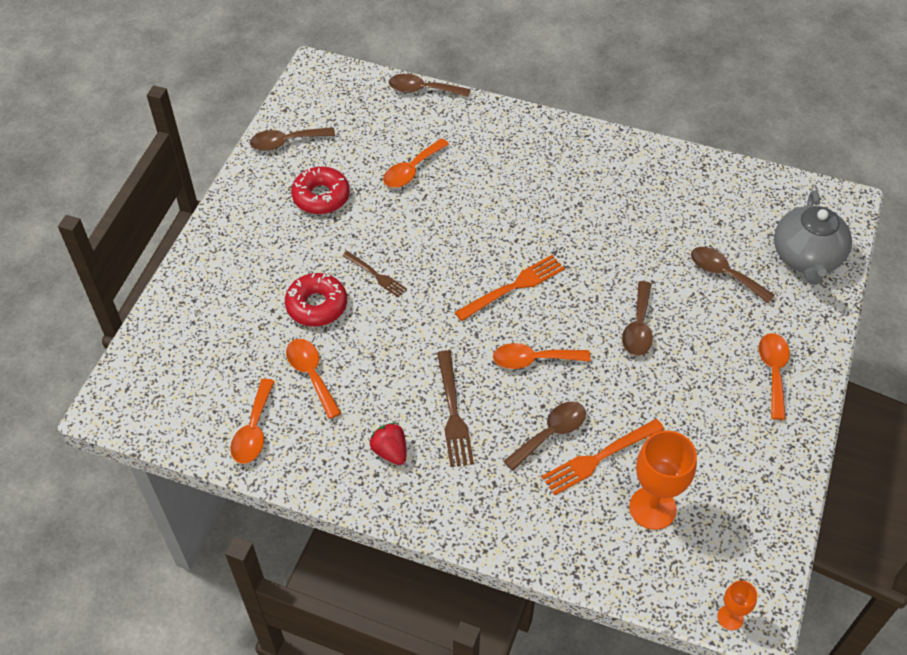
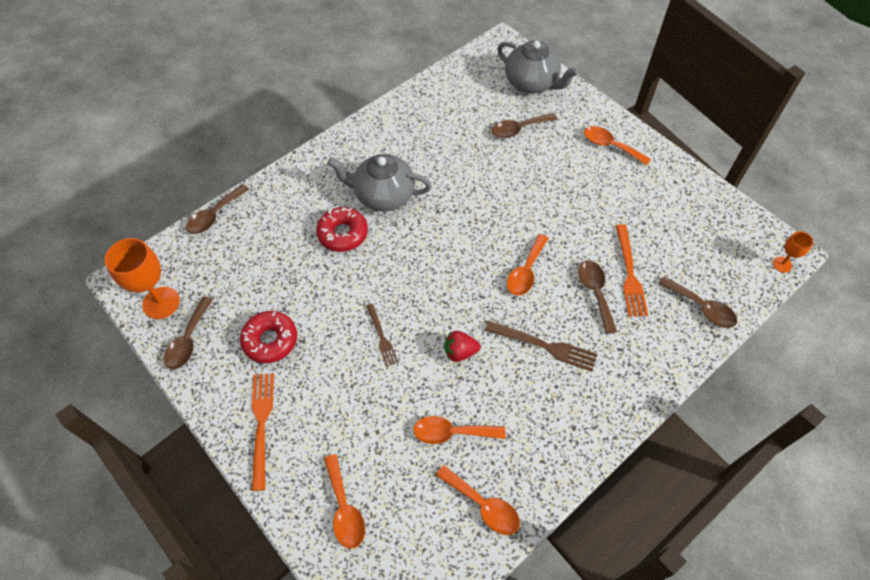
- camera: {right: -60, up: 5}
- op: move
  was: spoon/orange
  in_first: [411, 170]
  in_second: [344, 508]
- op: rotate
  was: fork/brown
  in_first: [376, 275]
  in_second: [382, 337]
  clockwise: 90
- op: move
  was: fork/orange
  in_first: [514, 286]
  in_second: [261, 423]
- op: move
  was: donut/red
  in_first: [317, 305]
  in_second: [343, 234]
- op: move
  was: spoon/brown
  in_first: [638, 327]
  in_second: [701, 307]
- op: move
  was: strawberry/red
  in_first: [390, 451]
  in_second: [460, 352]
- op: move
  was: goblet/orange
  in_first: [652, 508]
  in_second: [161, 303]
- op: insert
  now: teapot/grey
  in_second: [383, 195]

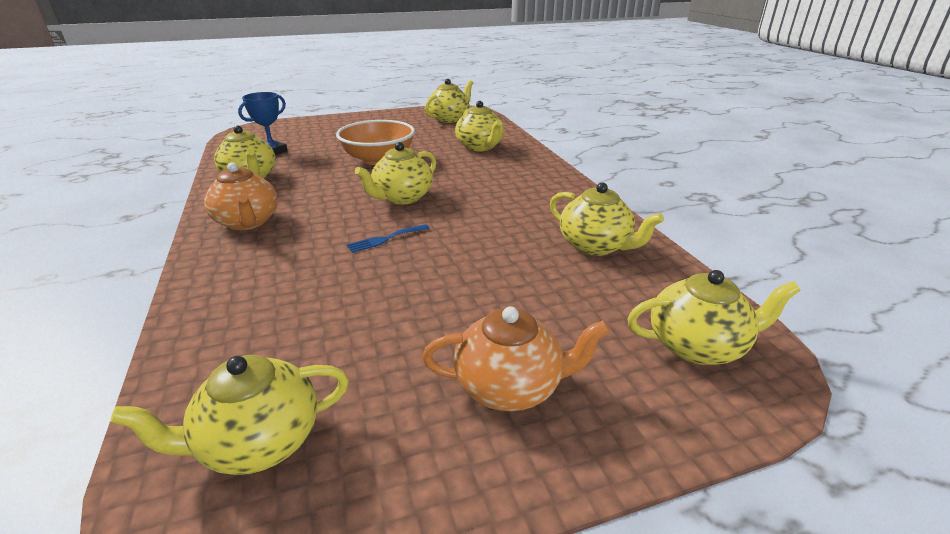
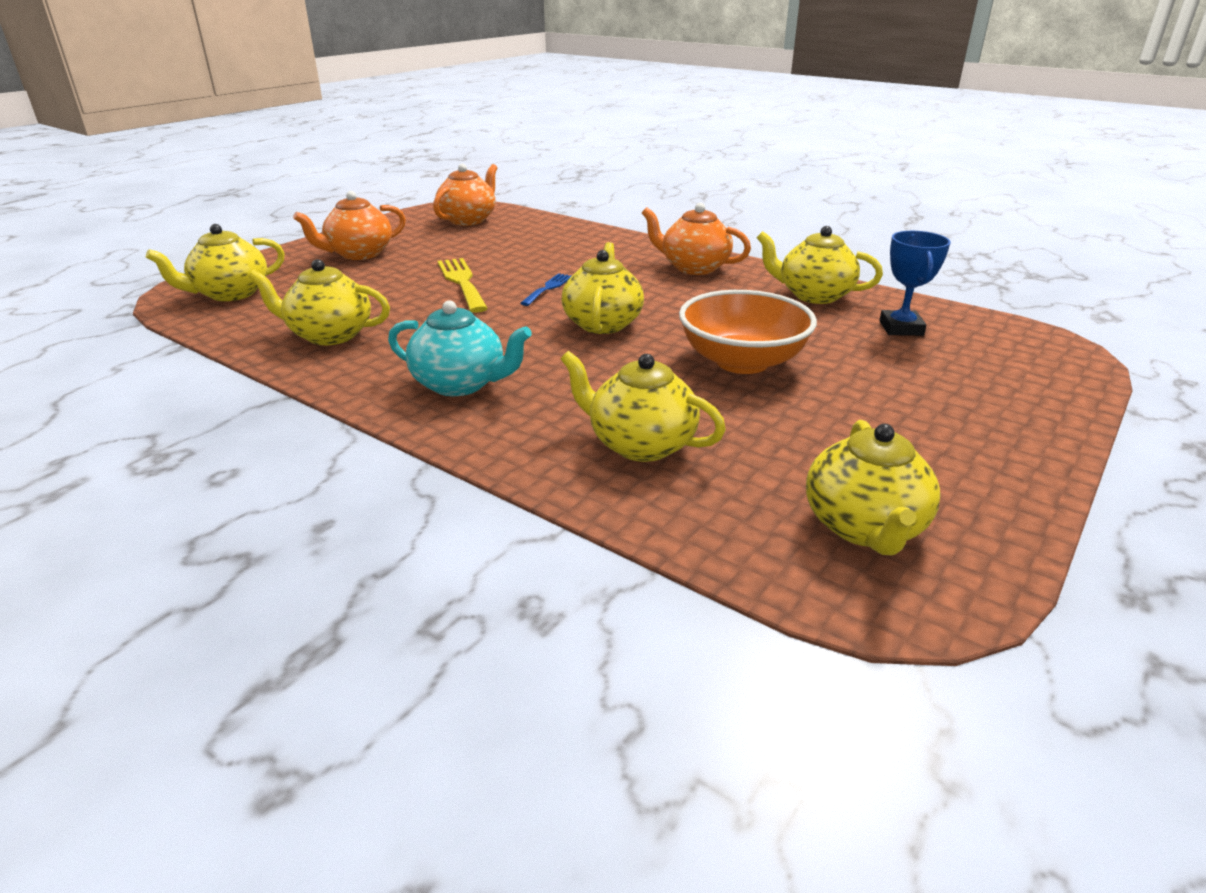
- camera: {right: 145, up: 0}
- op: recolor
  was: teapot/yellow
  now: teapot/orange
  in_first: [258, 442]
  in_second: [468, 220]
- op: insert
  now: fork/yellow
  in_second: [462, 282]
- op: insert
  now: teapot/turquoise
  in_second: [460, 384]

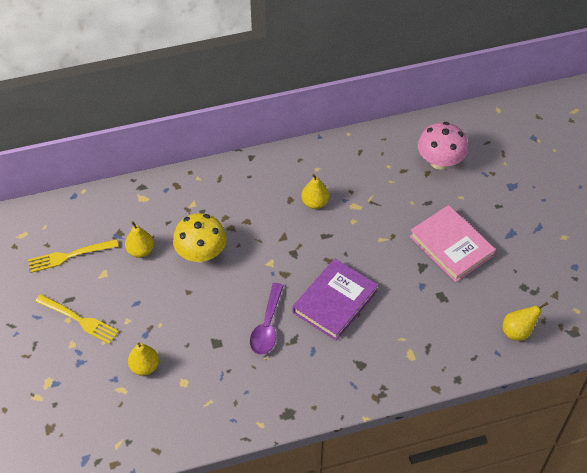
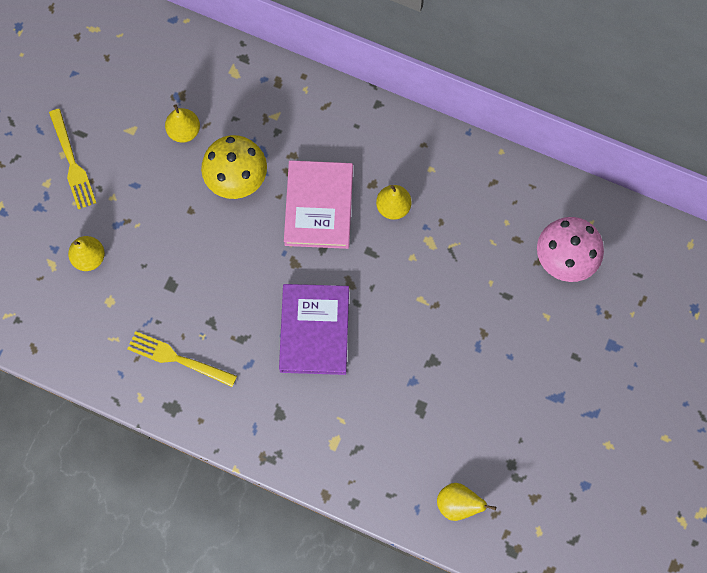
- camera: {right: 40, up: 20}
- op: move
  was: book/pink
  in_first: [451, 246]
  in_second: [318, 206]
- op: move
  was: fork/yellow
  in_first: [69, 256]
  in_second: [177, 359]
- op: rotate
  was: book/purple
  in_first: [335, 302]
  in_second: [314, 330]
  clockwise: -75
- op: delete
  was: spoon/purple
  in_first: [267, 326]

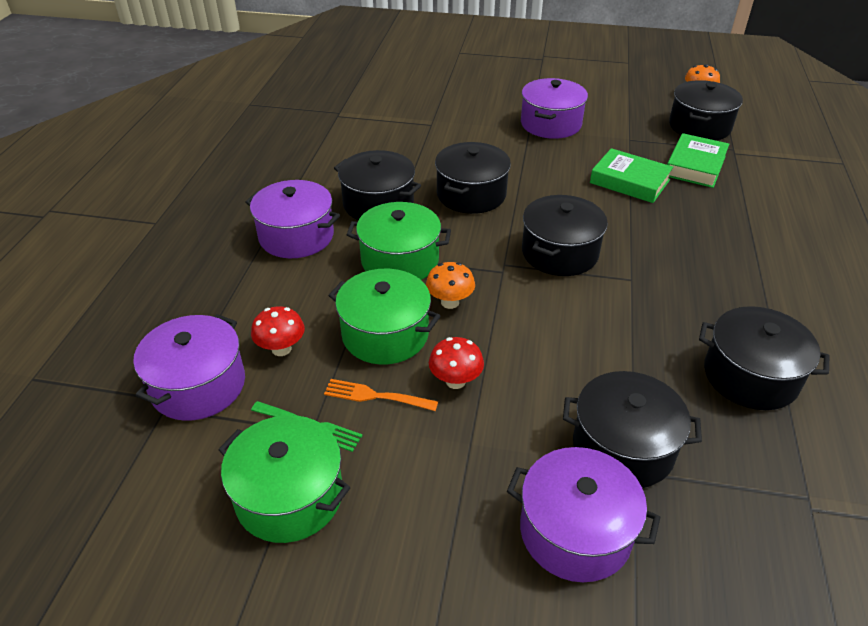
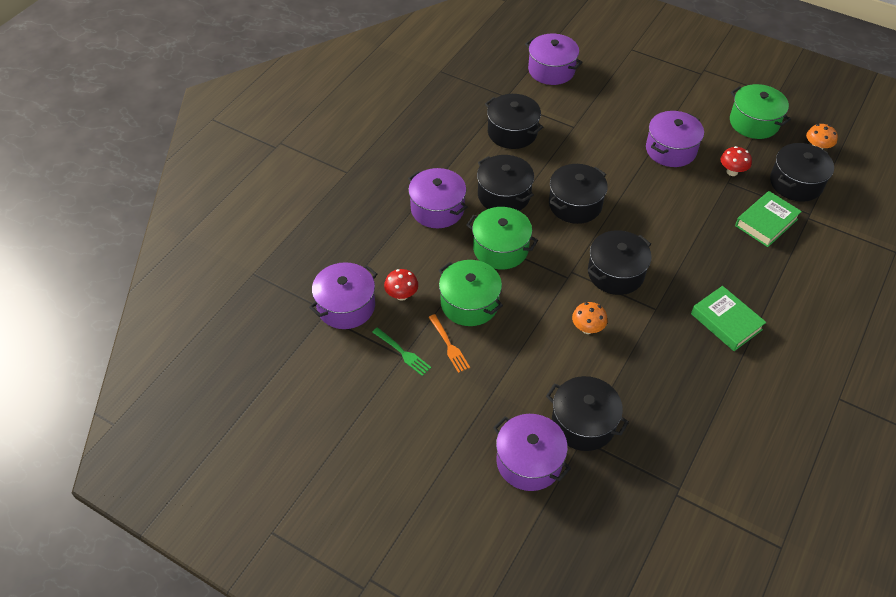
- camera: {right: 20, up: 10}
- op: move
  was: book/green
  in_first: [629, 181]
  in_second: [726, 322]
- op: move
  was: mushroom/orange
  in_first: [450, 302]
  in_second: [587, 328]
- op: move
  was: pot/black
  in_first: [750, 376]
  in_second: [512, 132]
- op: move
  was: mushroom/red
  in_first: [455, 381]
  in_second: [732, 172]
- op: rotate
  was: fork/orange
  in_first: [377, 396]
  in_second: [448, 345]
  clockwise: -150
- op: move
  was: pot/green
  in_first: [289, 496]
  in_second: [754, 122]
- op: insert
  now: pot/purple
  in_second: [551, 70]

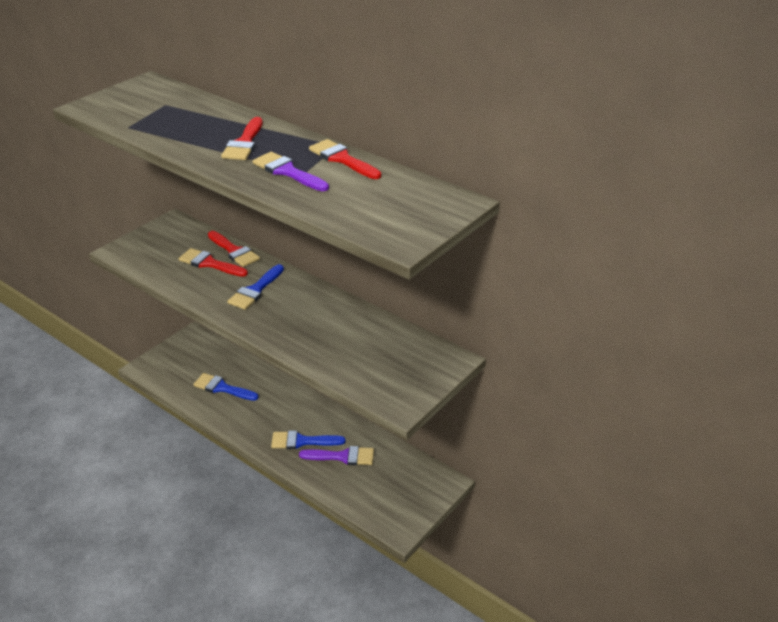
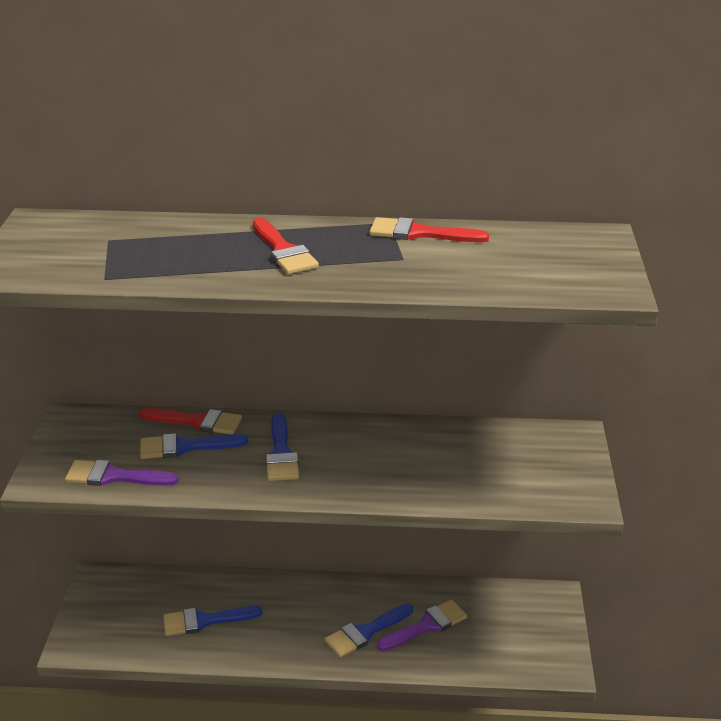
- camera: {right: -35, up: -5}
- op: move
  was: brush/purple
  in_first: [287, 172]
  in_second: [114, 476]
- op: recolor
  was: brush/red
  now: brush/blue
  in_first: [209, 263]
  in_second: [185, 447]

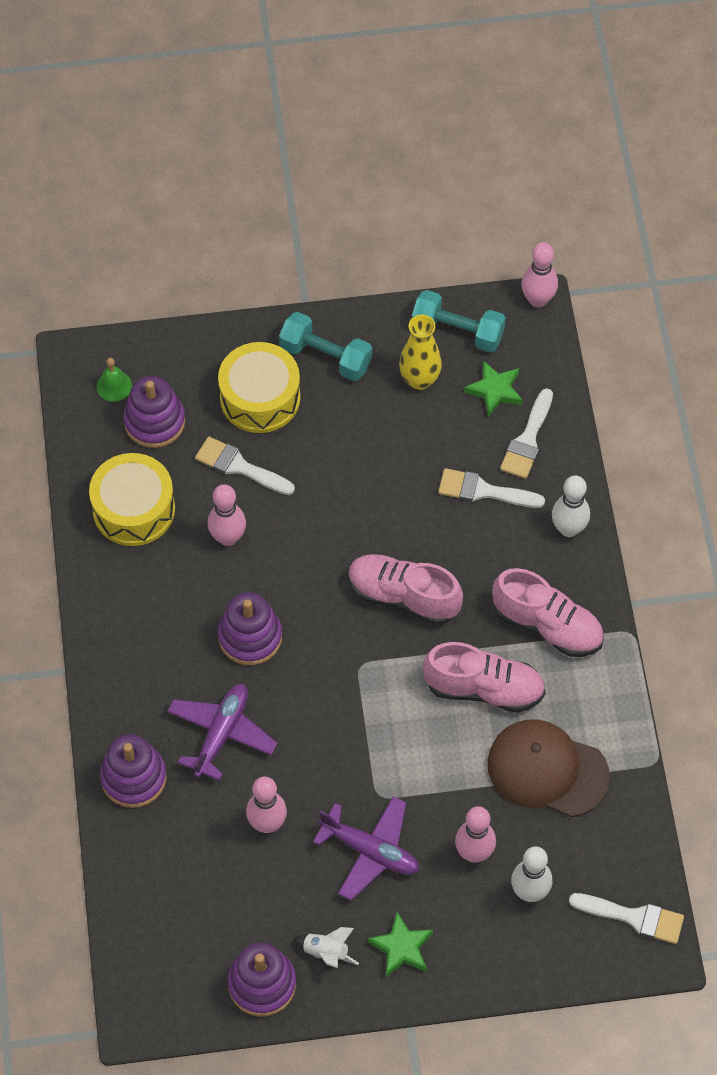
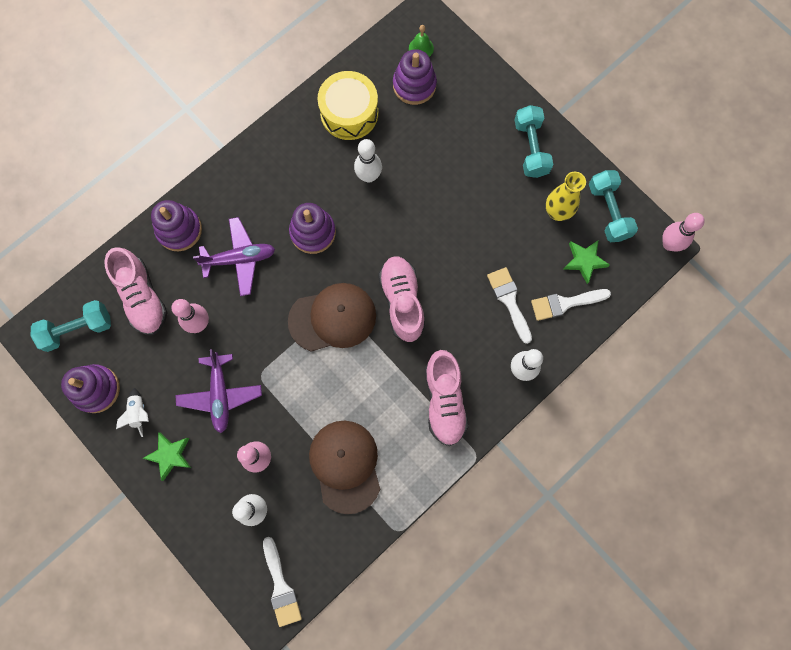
- camera: {right: 55, up: 15}
- op: delete
  was: drum/yellow
  in_first: [260, 398]
- op: delete
  was: brush/white
  in_first: [240, 467]
- op: recolor
  was: bowling pin/pink
  now: bowling pin/white
  in_first: [228, 537]
  in_second: [368, 176]
- op: move
  was: shoe/pink
  in_first: [484, 689]
  in_second: [142, 297]
- op: insert
  now: cap/brown
  in_second: [332, 318]
- op: insert
  now: dumbbell/turquoise
  in_second: [78, 329]

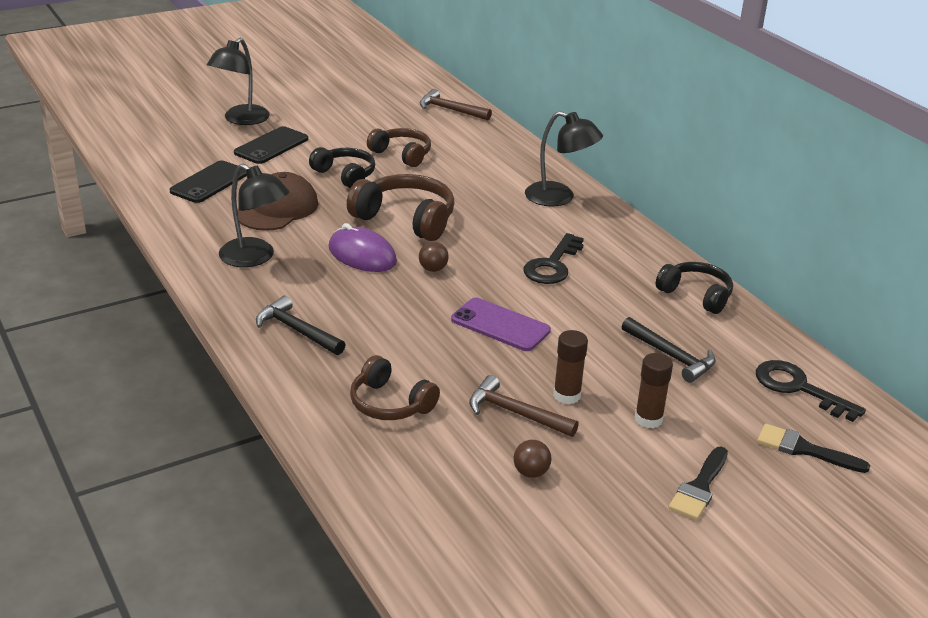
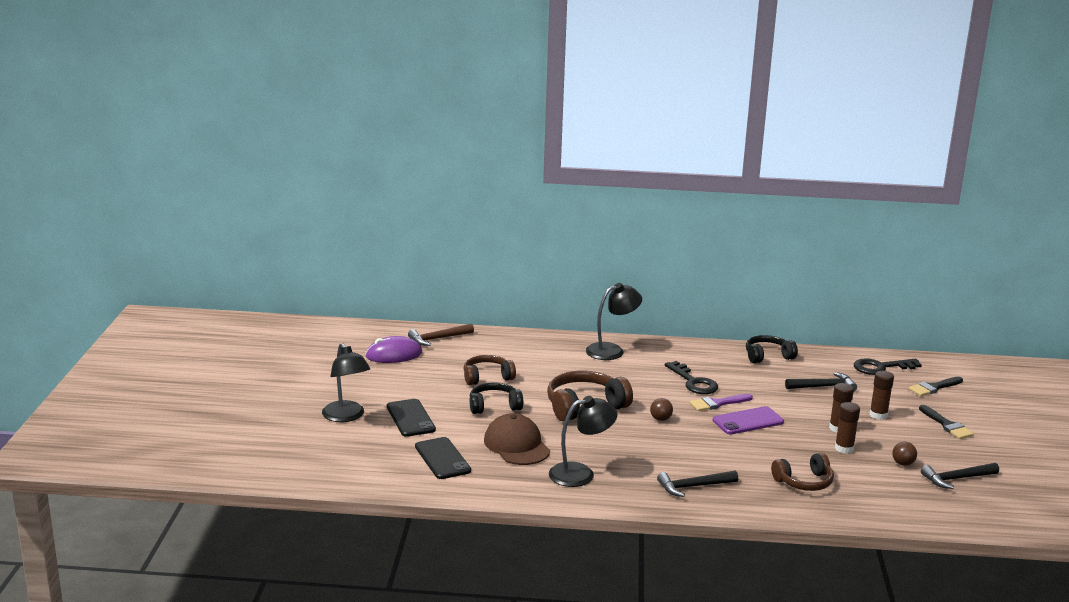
- camera: {right: -55, up: -10}
- op: move
  was: mouse/purple
  in_first: [362, 255]
  in_second: [394, 355]
- op: replace
  was: hammer/brown
  now: glue stick/brown
  in_first: [516, 413]
  in_second: [844, 448]
- op: insert
  now: brush/purple
  in_second: [718, 403]
- op: insert
  now: hammer/black
  in_second: [957, 479]

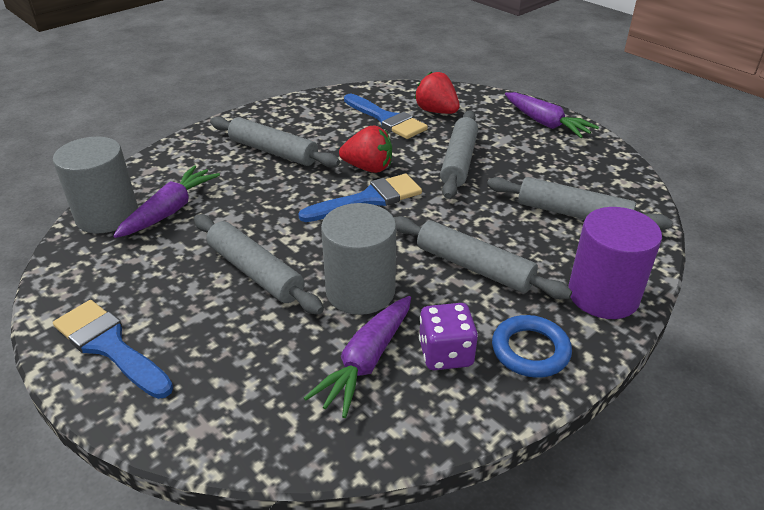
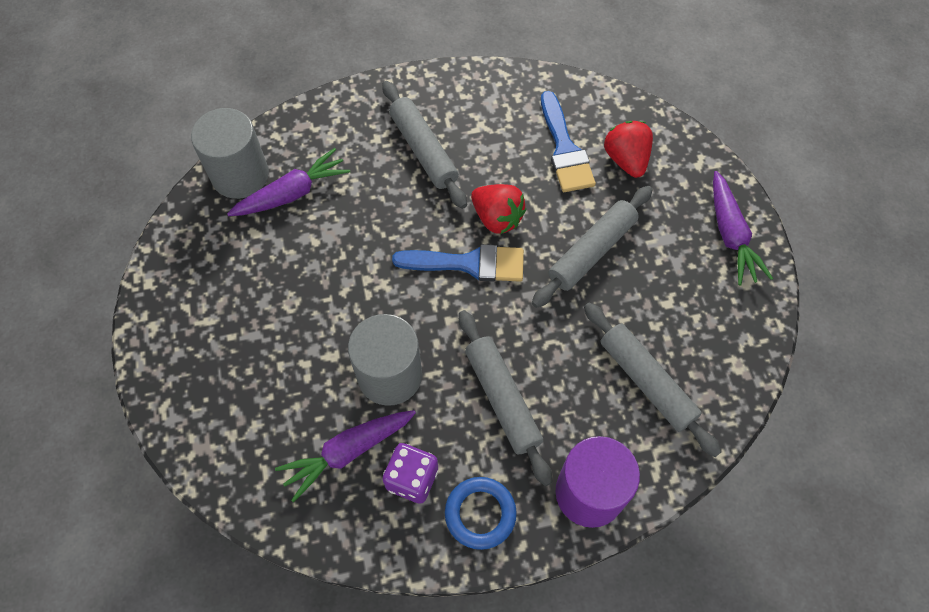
- camera: {right: 30, up: 25}
- op: delete
  was: rolling pin/grey
  in_first: [255, 272]
- op: delete
  was: brush/blue
  in_first: [110, 346]

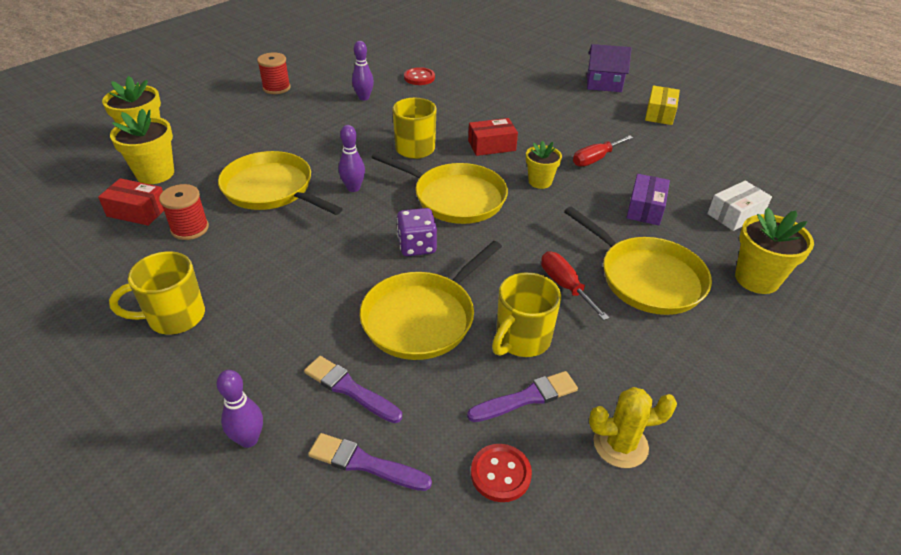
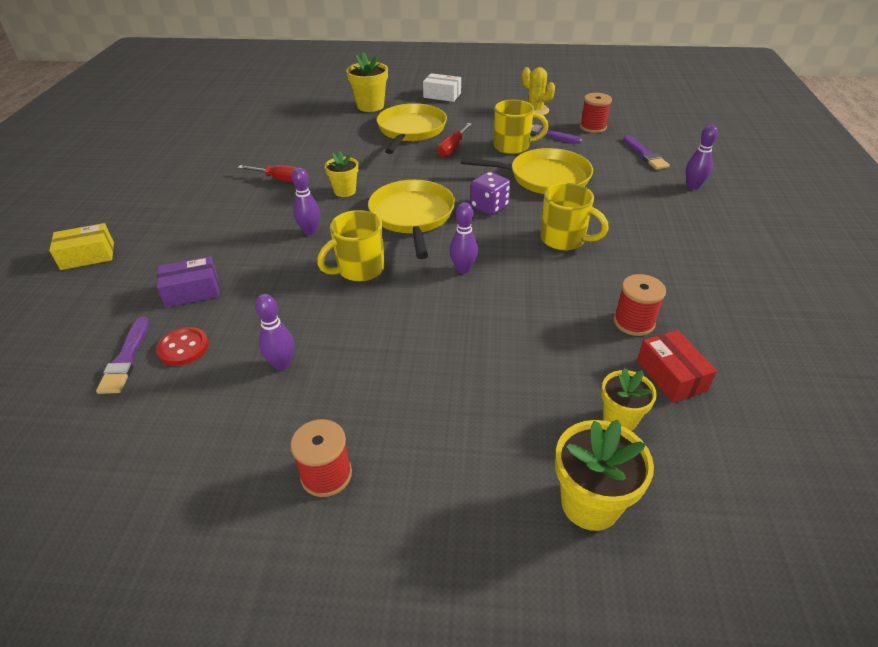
- camera: {right: -125, up: 0}
- op: delete
  was: house/purple
  in_first: [604, 83]
- op: move
  was: box/yellow
  in_first: [660, 113]
  in_second: [88, 256]
- op: resize
  was: flower pot/yellow
  in_first: [155, 173]
  in_second: [619, 419]
  ratio: 0.65
- op: replace
  was: box/red
  now: bowling pin/purple
  in_first: [491, 146]
  in_second: [310, 231]
- op: delete
  was: pan/yellow
  in_first: [271, 189]
- op: move
  was: box/purple
  in_first: [645, 208]
  in_second: [192, 291]
- op: move
  was: box/white
  in_first: [735, 214]
  in_second: [442, 95]
- op: move
  was: mug/yellow
  in_first: [174, 317]
  in_second: [564, 239]
- op: move
  was: brush/purple
  in_first: [349, 389]
  in_second: [126, 359]
- op: replace
  was: button/red
  now: spool/red
  in_first: [500, 474]
  in_second: [593, 127]

